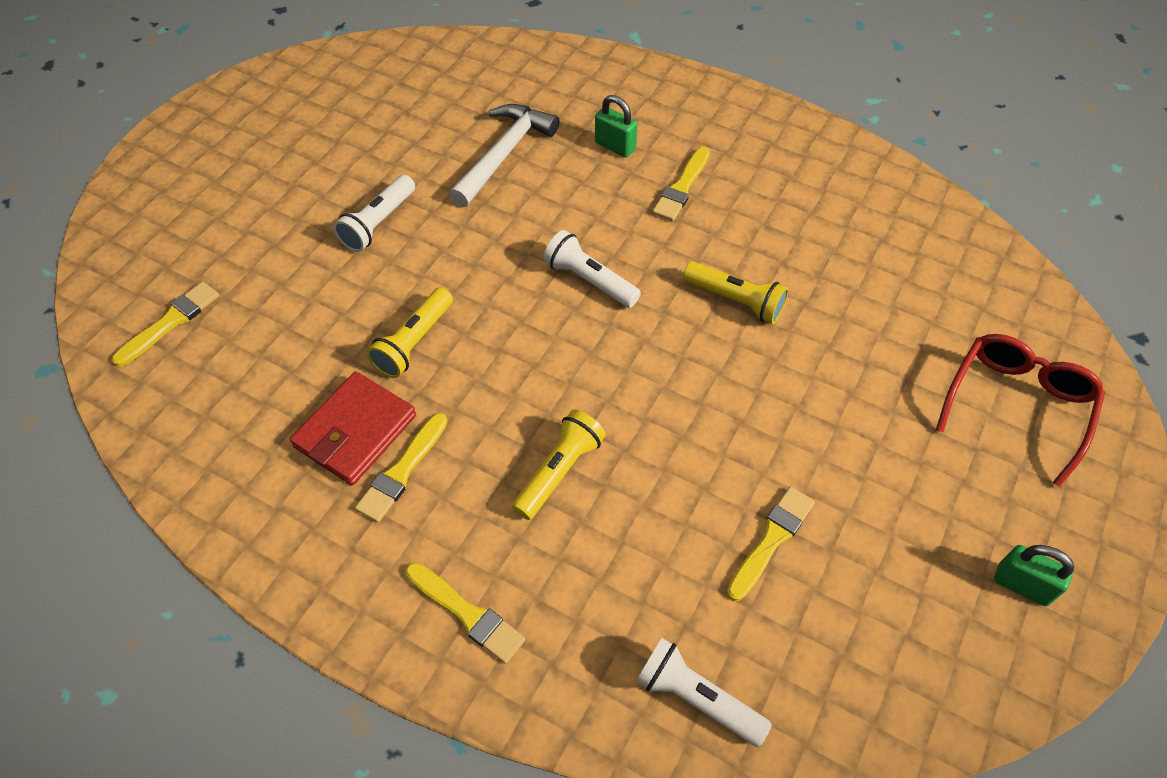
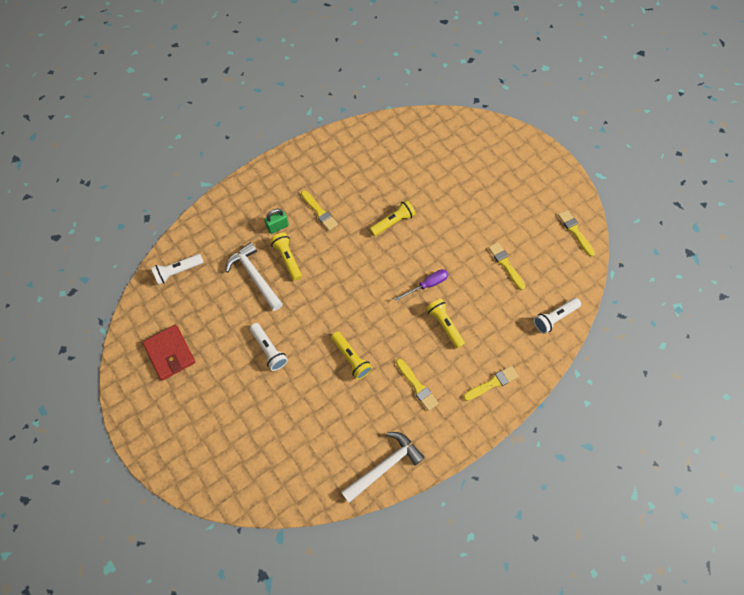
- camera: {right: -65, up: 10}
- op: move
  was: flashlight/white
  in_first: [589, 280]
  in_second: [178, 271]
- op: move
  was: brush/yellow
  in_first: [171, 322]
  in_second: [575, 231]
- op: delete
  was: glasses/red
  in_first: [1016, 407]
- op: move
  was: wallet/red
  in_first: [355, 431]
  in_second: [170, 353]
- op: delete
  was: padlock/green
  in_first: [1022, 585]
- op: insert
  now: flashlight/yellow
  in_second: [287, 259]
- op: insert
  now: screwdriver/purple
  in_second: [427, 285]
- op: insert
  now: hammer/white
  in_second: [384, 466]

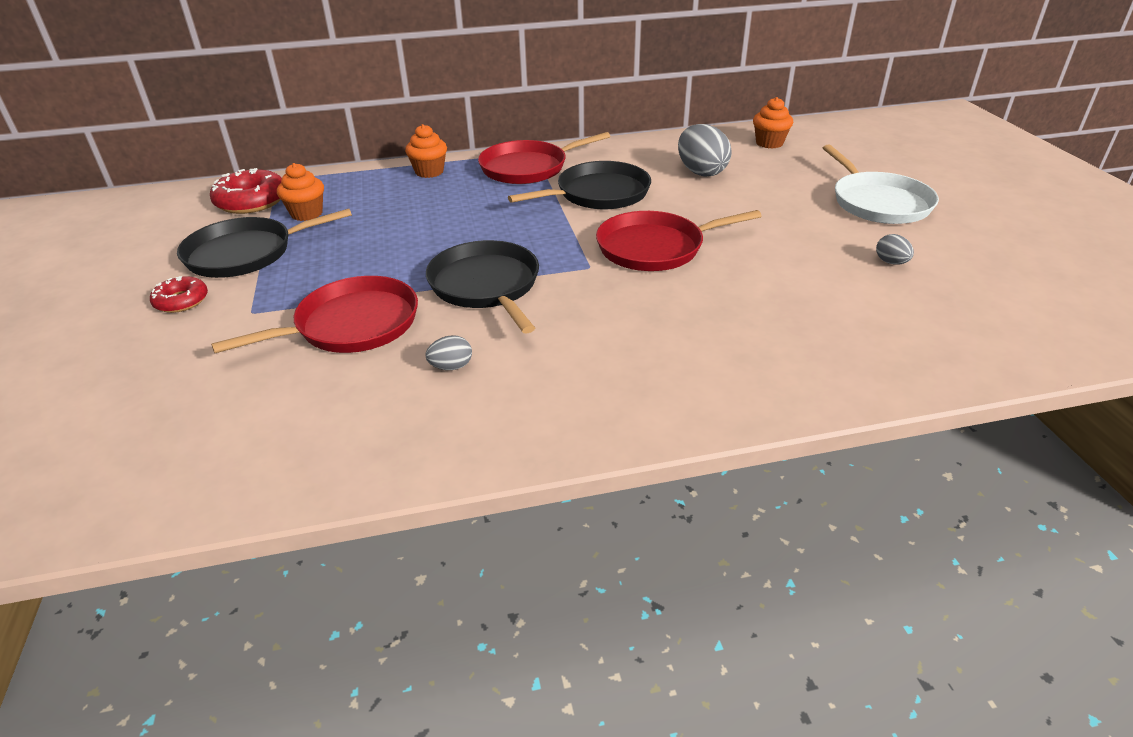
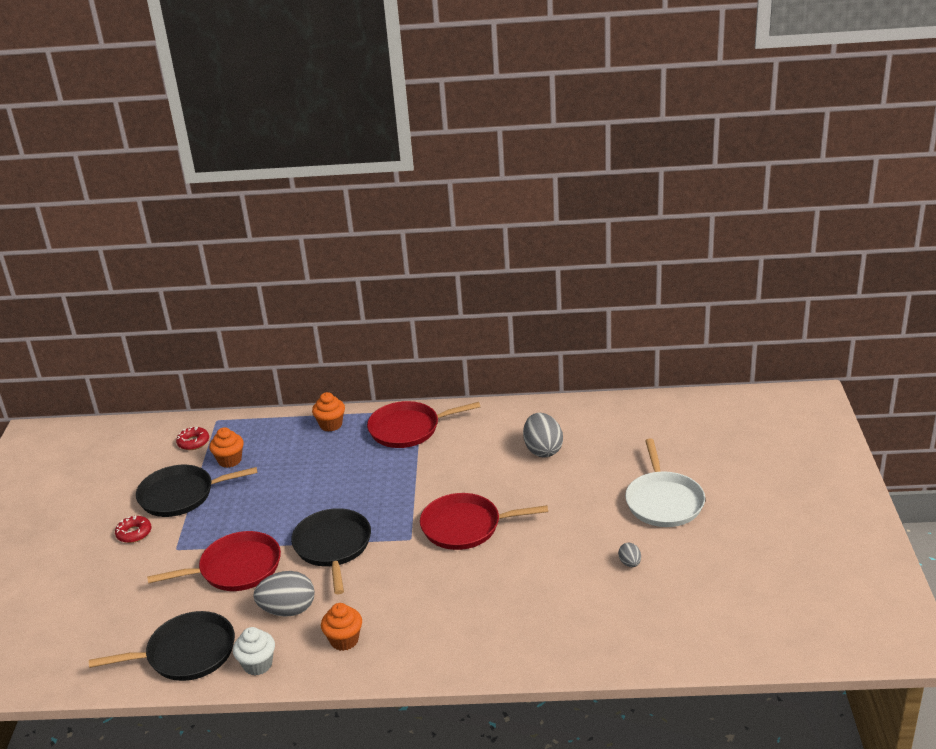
- camera: {right: 15, up: -5}
- op: move
  was: cupcake/orange
  in_first: [769, 143]
  in_second: [344, 640]
- op: move
  was: pan/black
  in_first: [598, 194]
  in_second: [186, 653]
- op: resize
  was: donut/red
  in_first: [251, 201]
  in_second: [193, 442]
  ratio: 0.6
- op: resize
  was: egg/grey
  in_first: [451, 367]
  in_second: [288, 610]
  ratio: 2.01
- op: insert
  now: cupcake/white
  in_second: [257, 664]

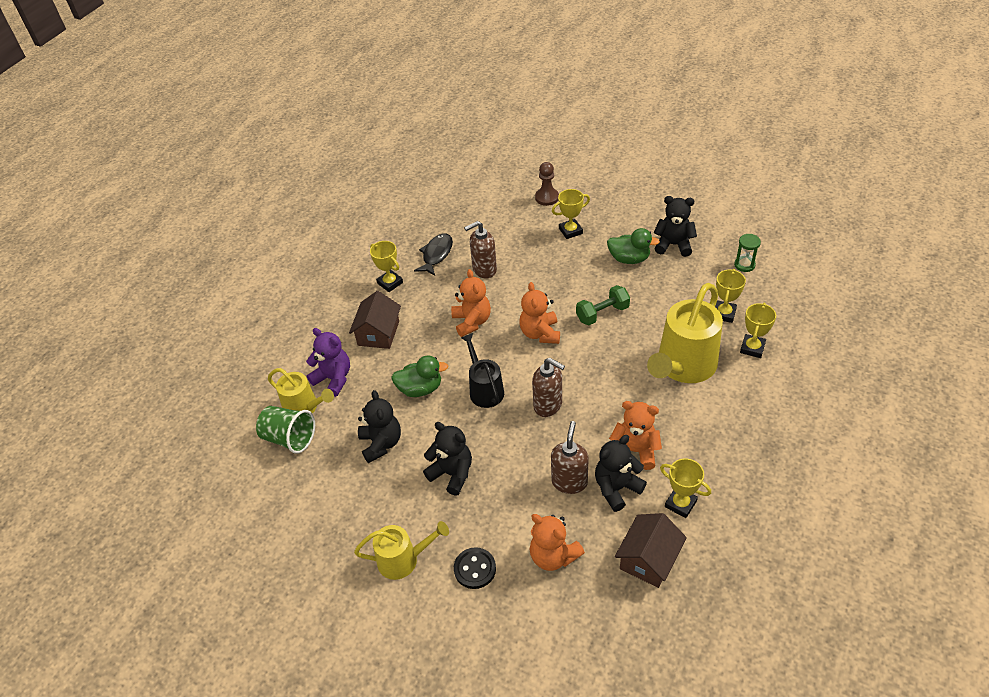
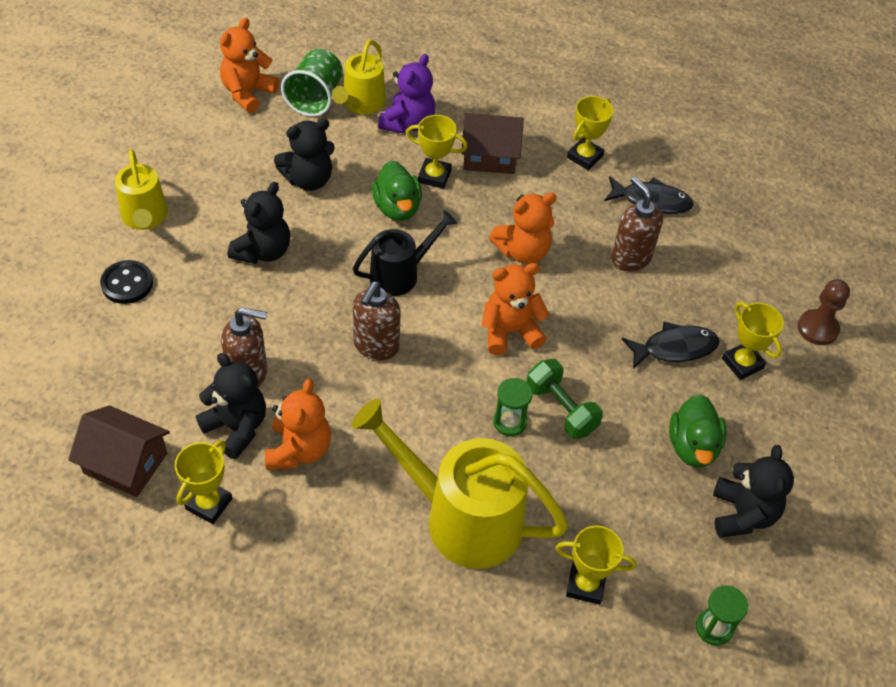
- camera: {right: 75, up: 5}
- op: move
  was: trophy/yellow
  in_first: [752, 348]
  in_second: [434, 176]
- op: move
  was: teddy bear/orange
  in_first: [553, 556]
  in_second: [248, 93]
- op: insert
  now: fish/black
  in_second: [674, 348]
- op: insert
  now: hourglass/green
  in_second: [509, 422]

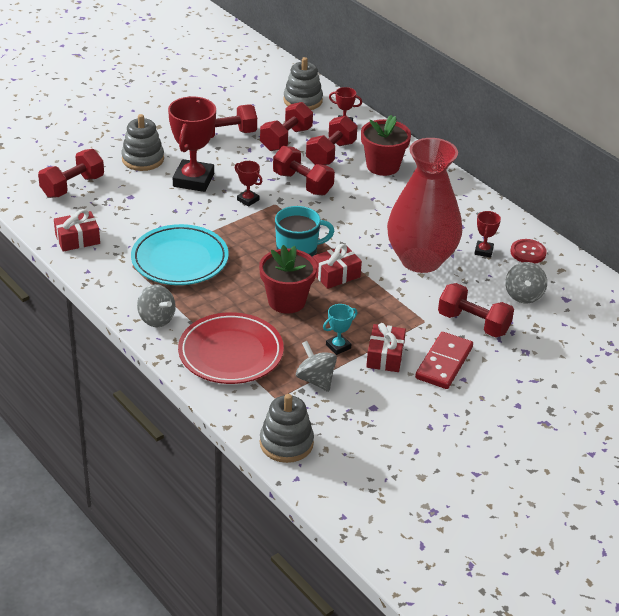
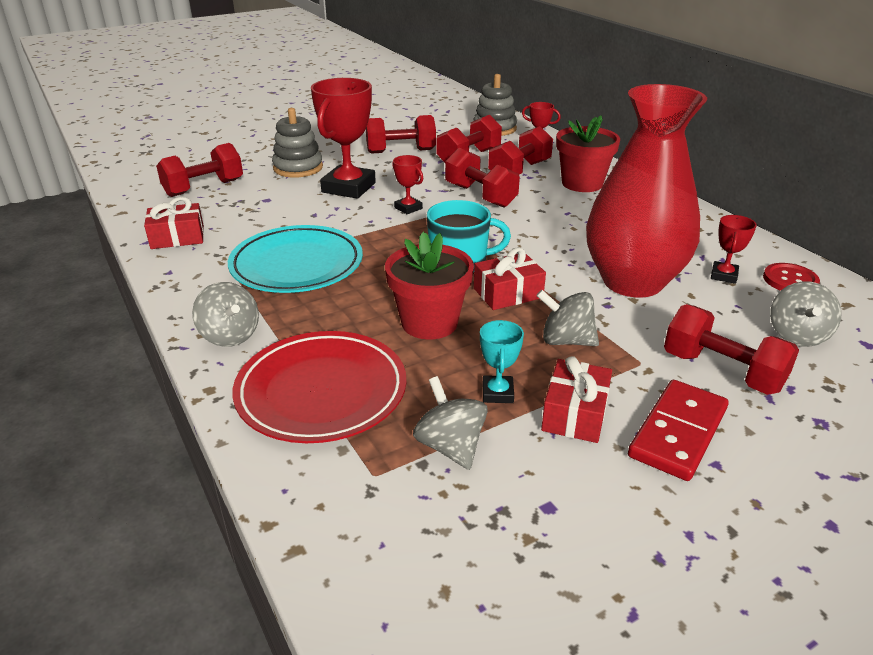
- camera: {right: 10, up: -5}
- op: rotate
  was: trophy/turquoise
  in_first: [338, 346]
  in_second: [497, 393]
  clockwise: -60
- op: delete
  was: stacking toy/grey
  in_first: [286, 443]
- op: insert
  now: spinning top/grey
  in_second: [566, 340]

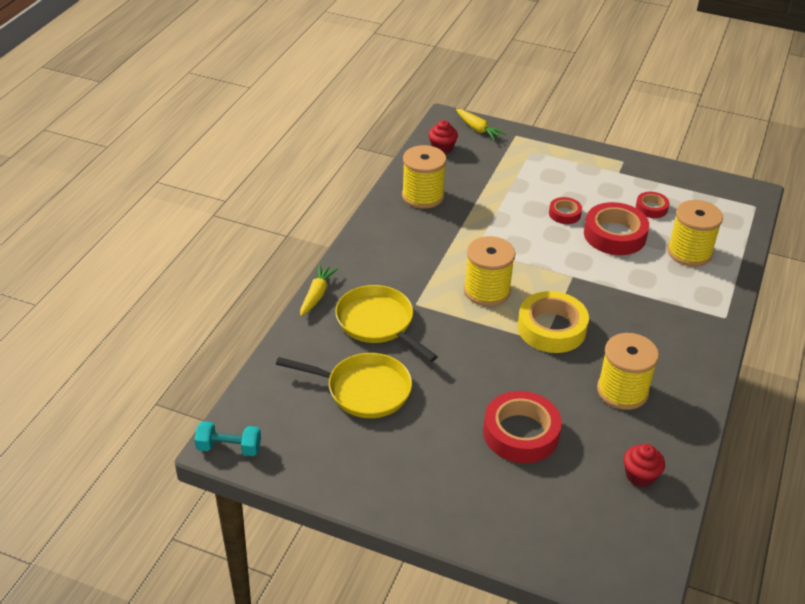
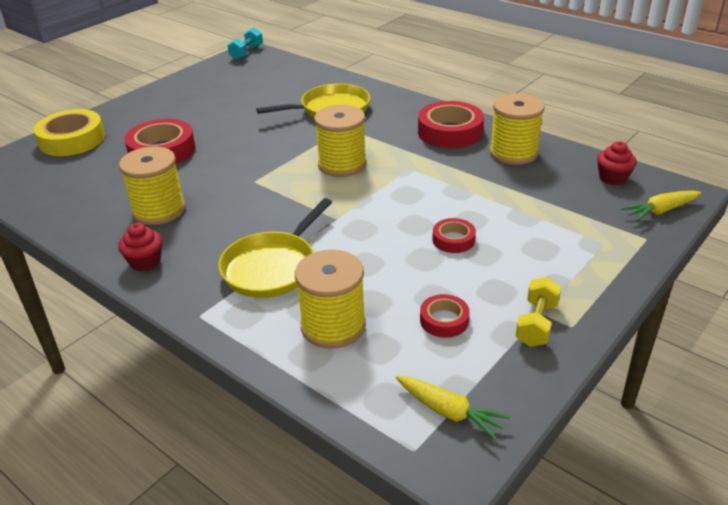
- camera: {right: 110, up: -5}
- op: move
  was: tape/red
  in_first: [614, 235]
  in_second: [450, 132]
- op: move
  was: carrot/yellow
  in_first: [317, 295]
  in_second: [449, 412]
- op: move
  was: tape/yellow
  in_first: [551, 328]
  in_second: [72, 140]
- op: move
  was: pan/yellow
  in_first: [363, 390]
  in_second: [273, 267]
- op: move
  was: cupcake/red
  in_first: [640, 476]
  in_second: [145, 262]
- op: insert
  now: dumbbell/yellow
  in_second: [537, 324]

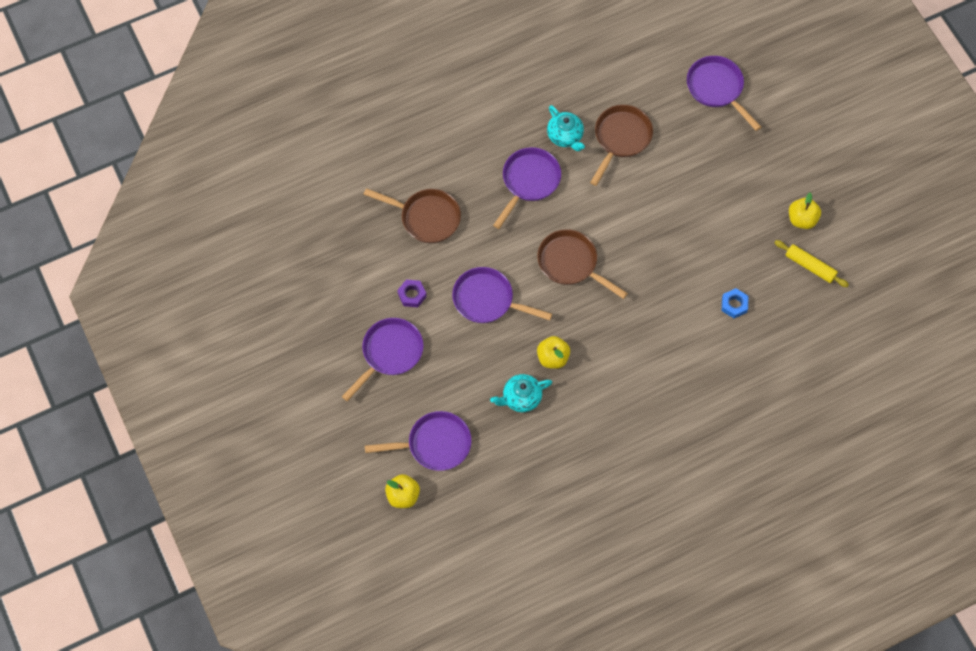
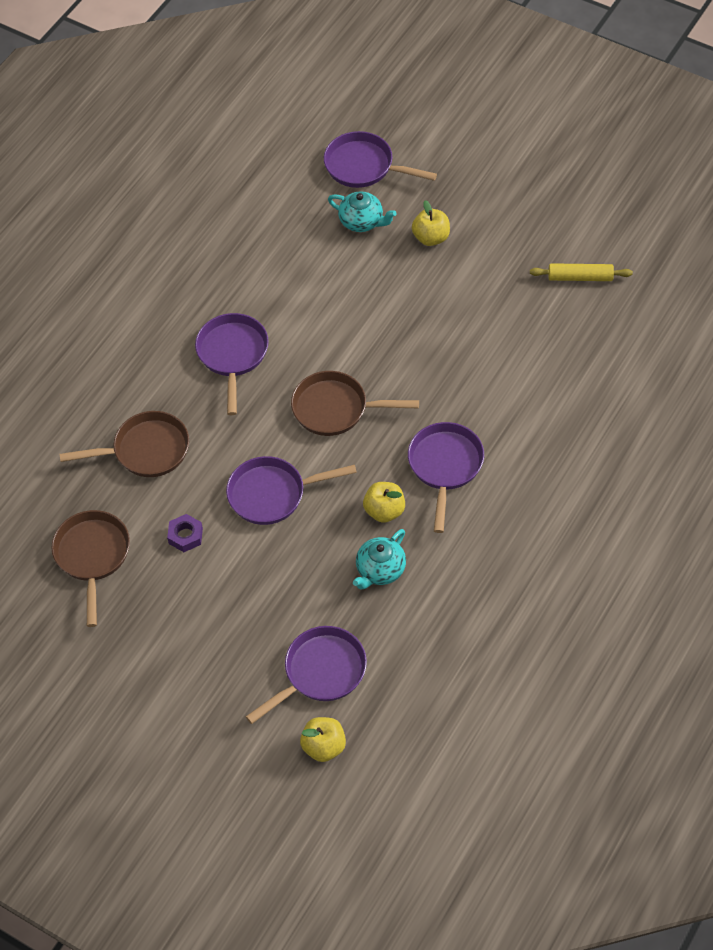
- camera: {right: -30, up: -10}
- op: move
  was: teapot/turquoise
  in_first: [565, 136]
  in_second: [362, 221]
- op: move
  was: pan/brown
  in_first: [621, 138]
  in_second: [92, 556]
- op: move
  was: apple/yellow
  in_first: [802, 219]
  in_second: [431, 238]
- op: delete
  was: nut/blue
  in_first: [734, 305]
- op: move
  was: pan/purple
  in_first: [389, 353]
  in_second: [445, 466]

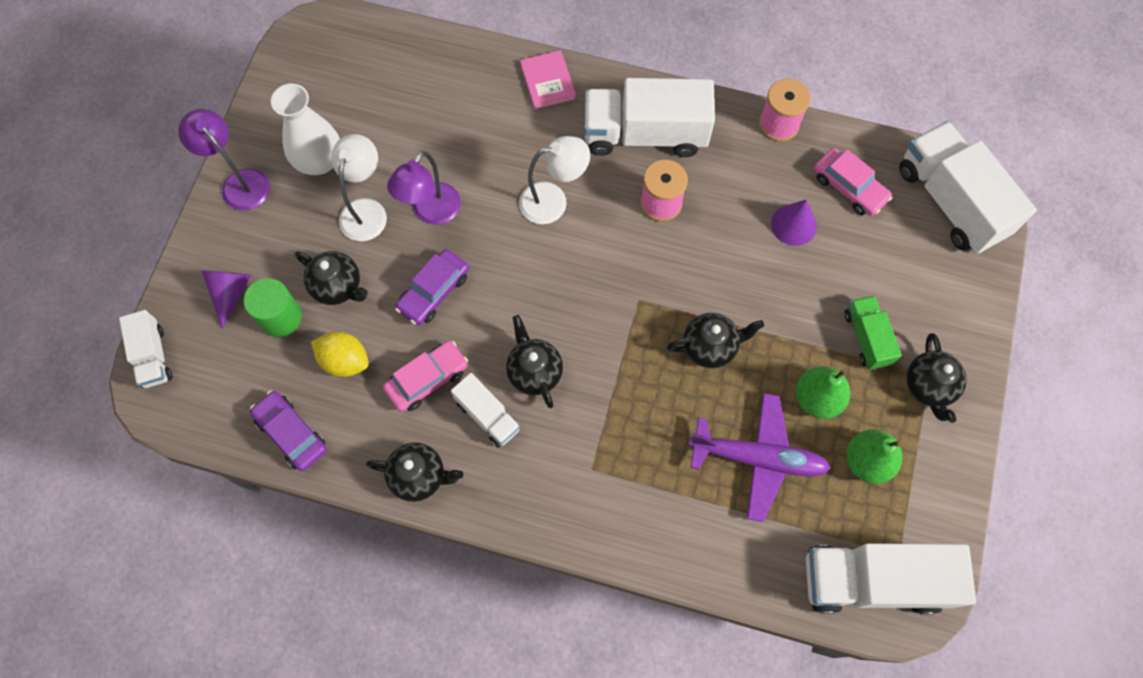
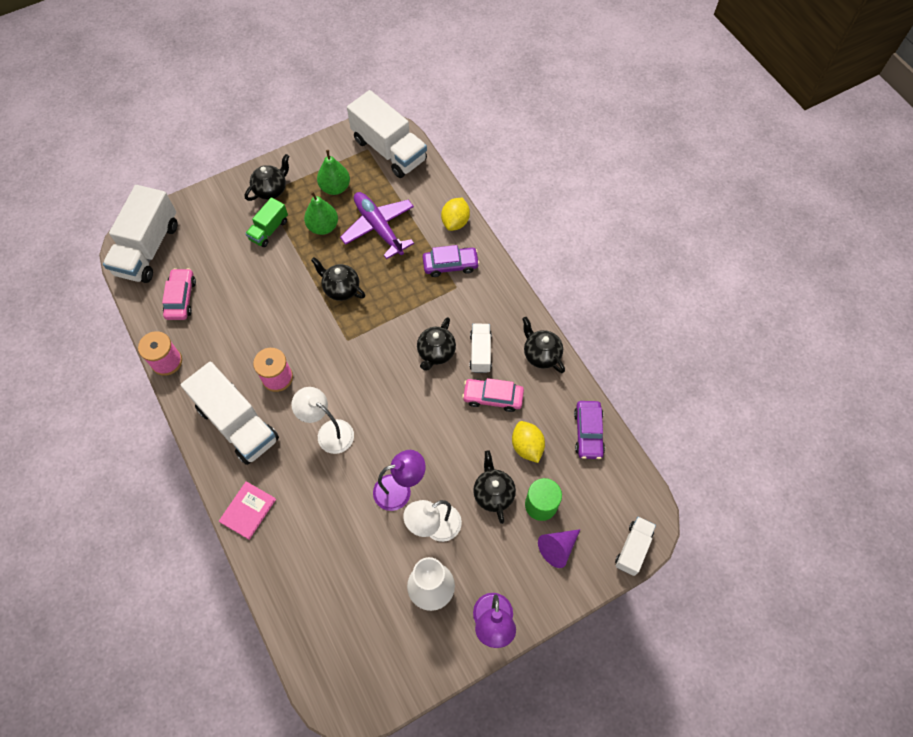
- camera: {right: -135, up: -5}
- op: delete
  was: cone/purple
  in_first: [793, 224]
- op: move
  was: car/purple
  in_first: [434, 291]
  in_second: [450, 265]
- op: insert
  now: lemon/yellow
  in_second: [455, 222]

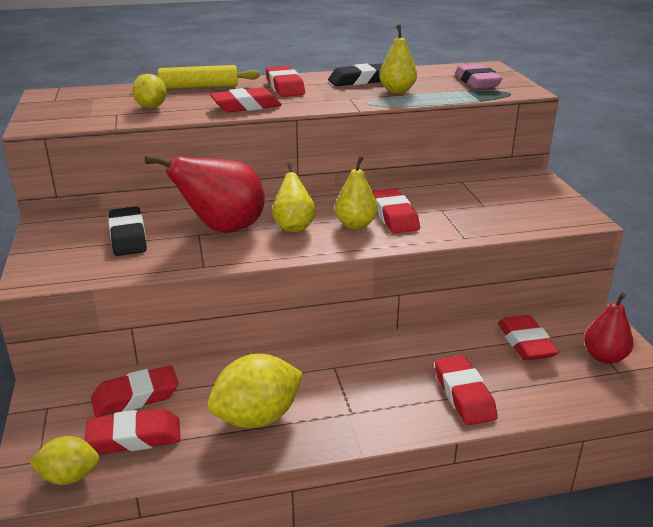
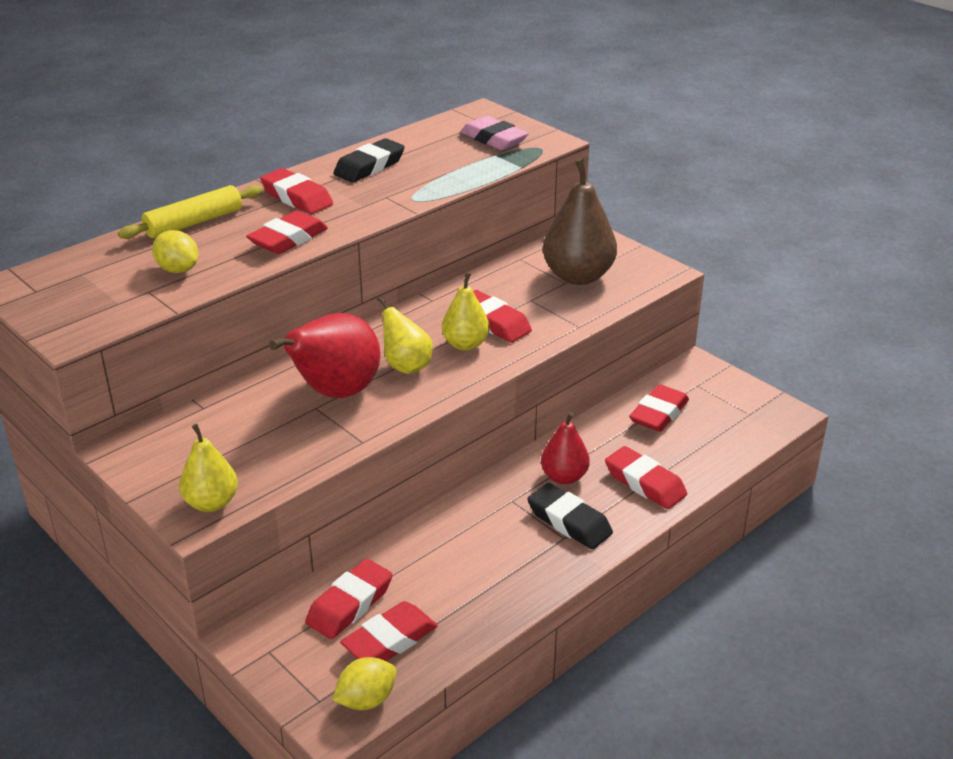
- camera: {right: -30, up: 5}
- op: move
  was: pear/yellow
  in_first: [397, 91]
  in_second: [211, 503]
- op: move
  was: eraser/black
  in_first: [128, 237]
  in_second: [569, 522]
- op: move
  was: pear/red
  in_first: [604, 357]
  in_second: [564, 477]
- op: rotate
  was: eraser/red
  in_first: [525, 343]
  in_second: [658, 414]
  clockwise: 75
- op: delete
  was: lemon/yellow
  in_first: [257, 417]
- op: insert
  now: pear/brown
  in_second: [578, 276]

